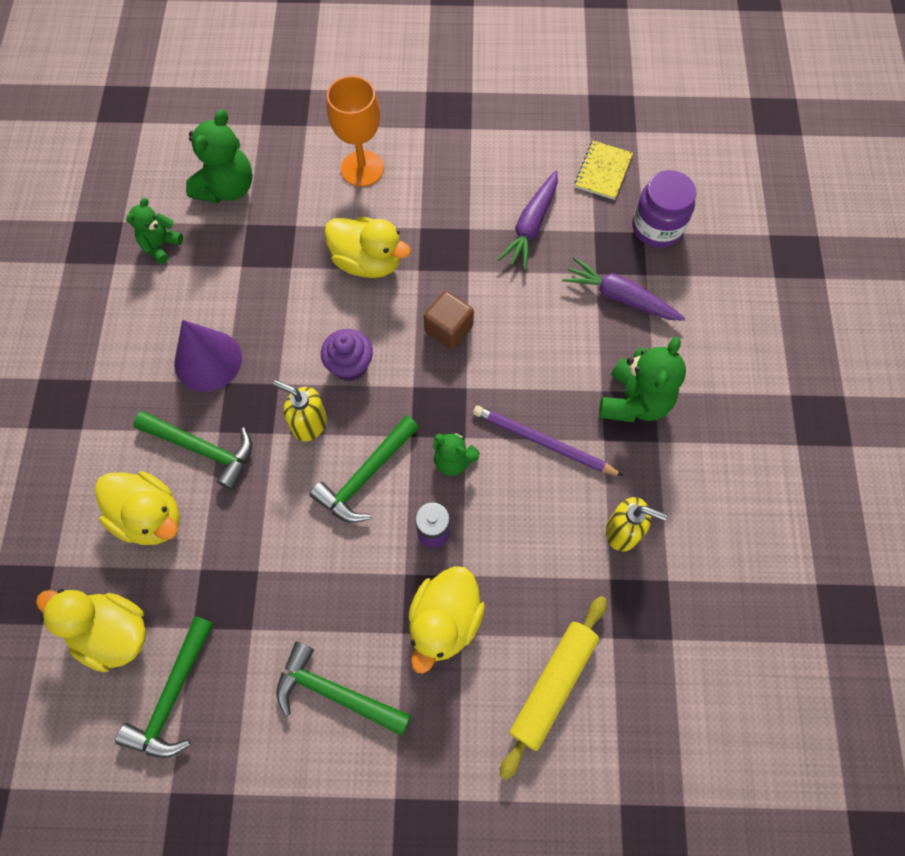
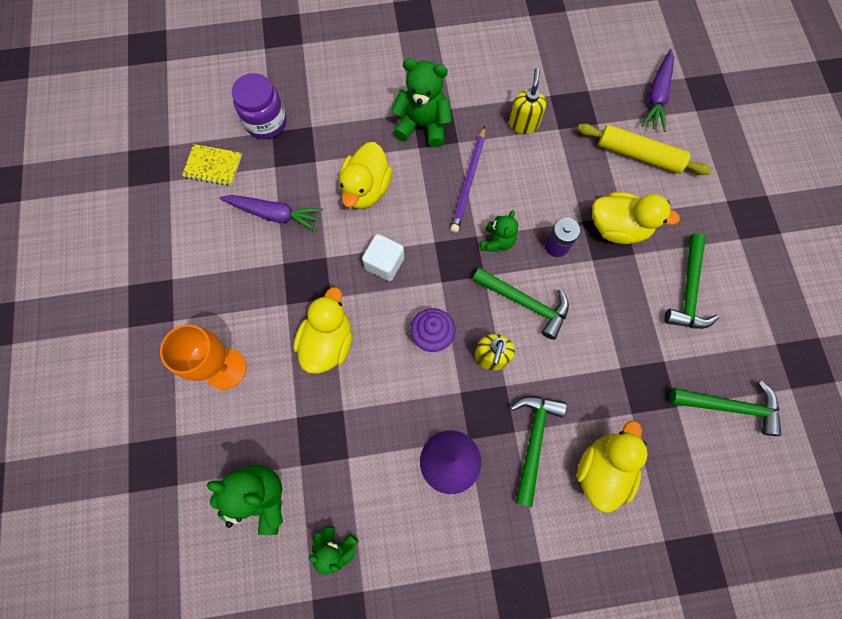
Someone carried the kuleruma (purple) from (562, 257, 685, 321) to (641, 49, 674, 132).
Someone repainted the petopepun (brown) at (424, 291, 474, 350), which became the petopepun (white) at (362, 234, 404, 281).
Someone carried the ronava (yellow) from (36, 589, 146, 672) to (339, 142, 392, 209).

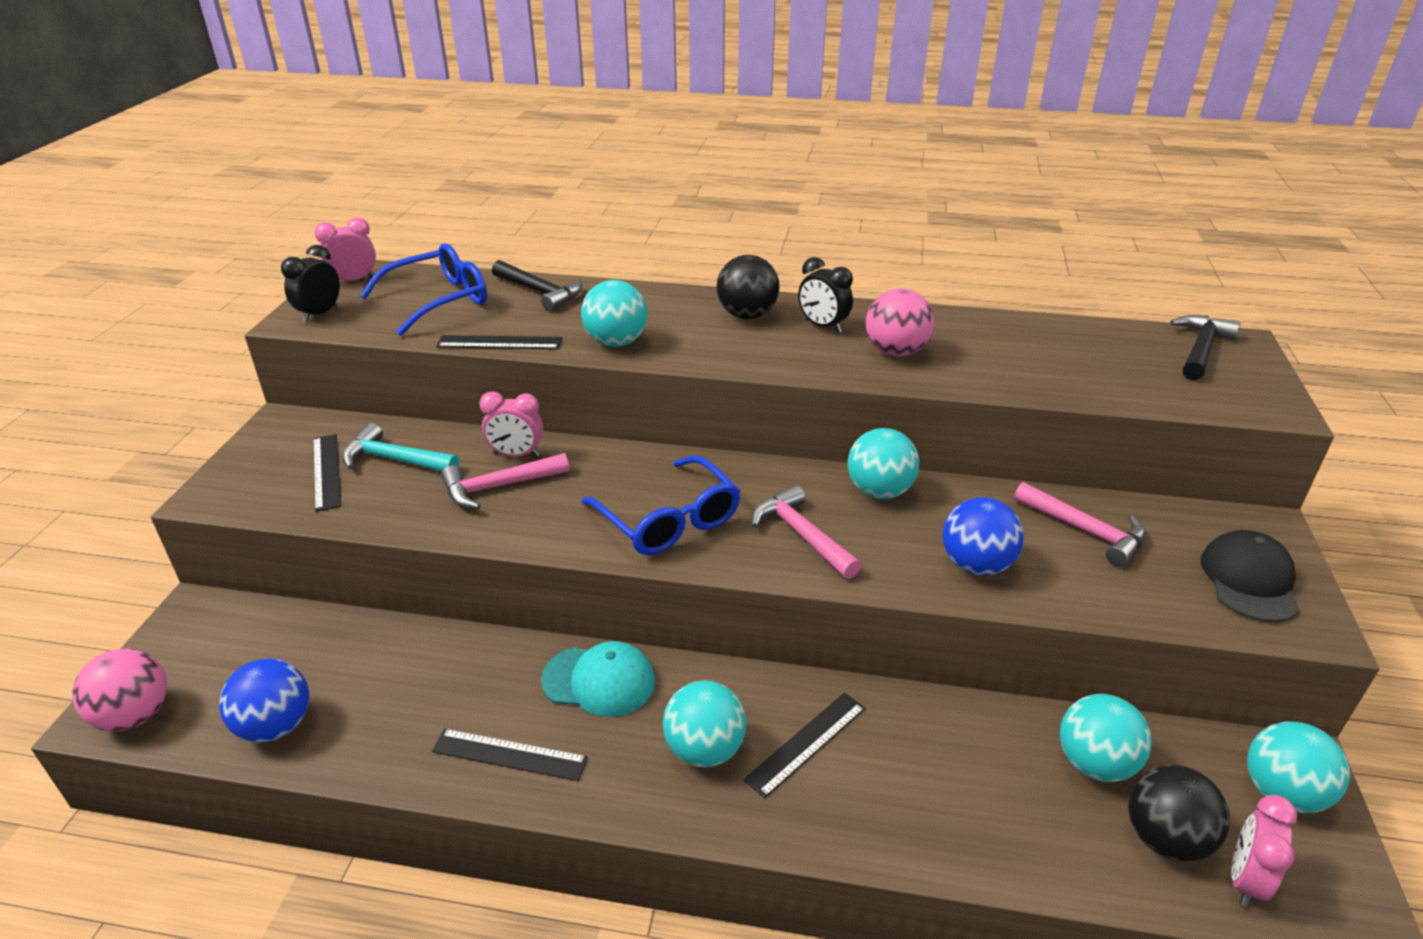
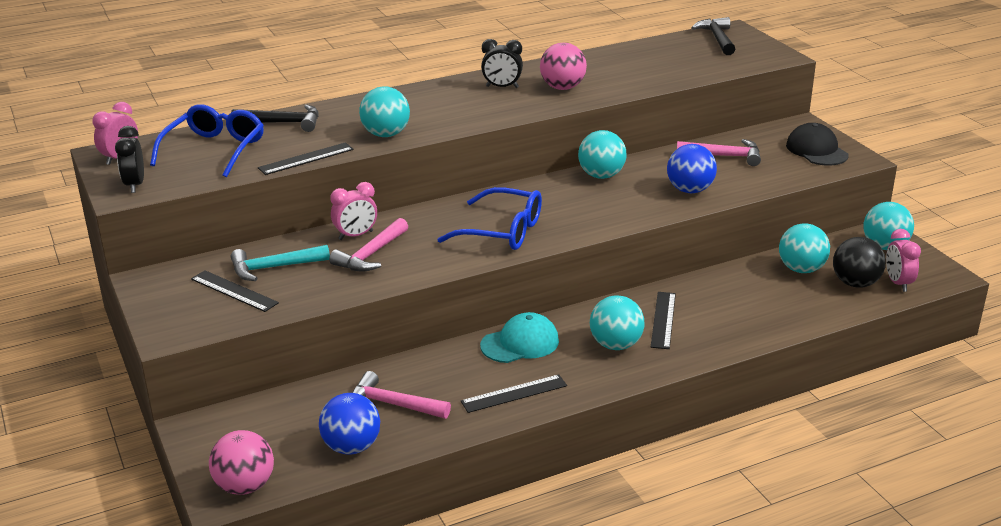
Someone took away the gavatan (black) at (716, 255, 780, 319).
Someone carried the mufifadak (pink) from (752, 485, 862, 579) to (352, 371, 451, 419).

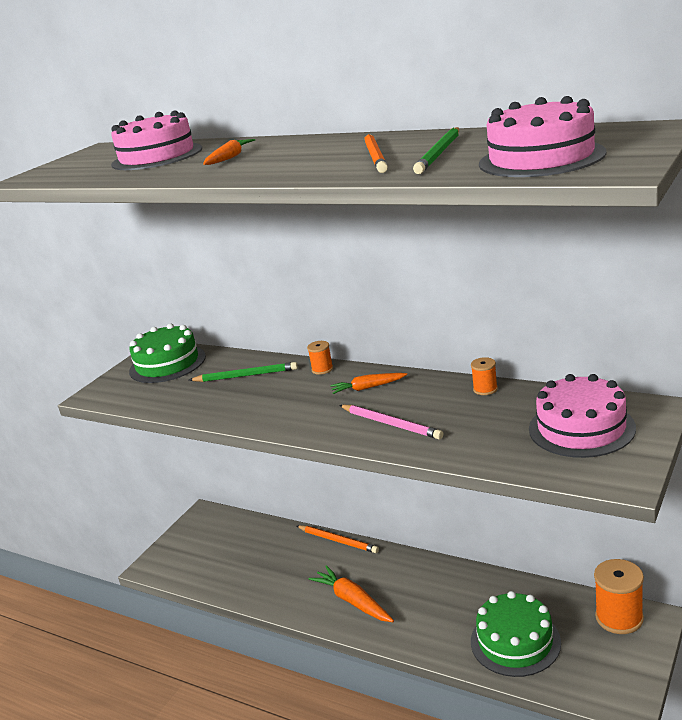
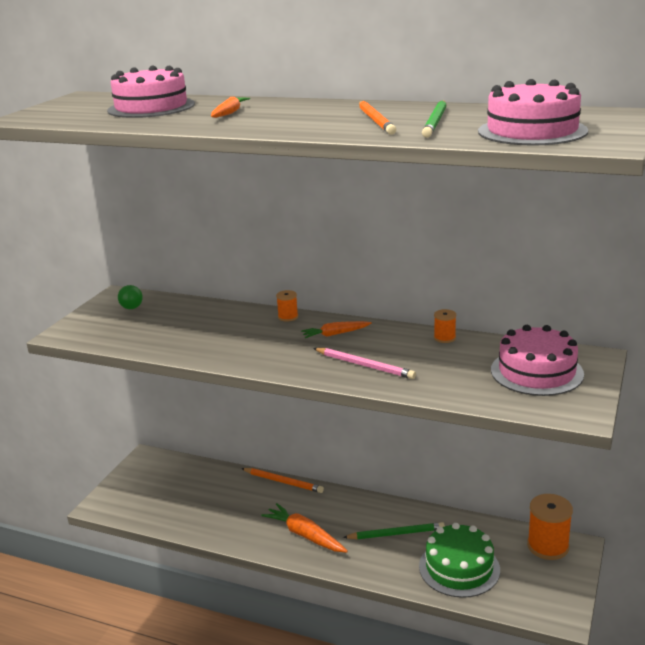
Someone swapped the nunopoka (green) at (129, 323, 206, 383) for the gavatan (green) at (118, 285, 143, 309).
Someone carried the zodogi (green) from (189, 362, 298, 382) to (343, 522, 445, 539).

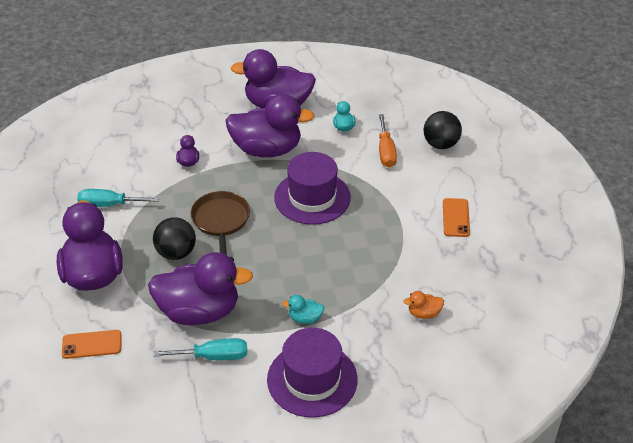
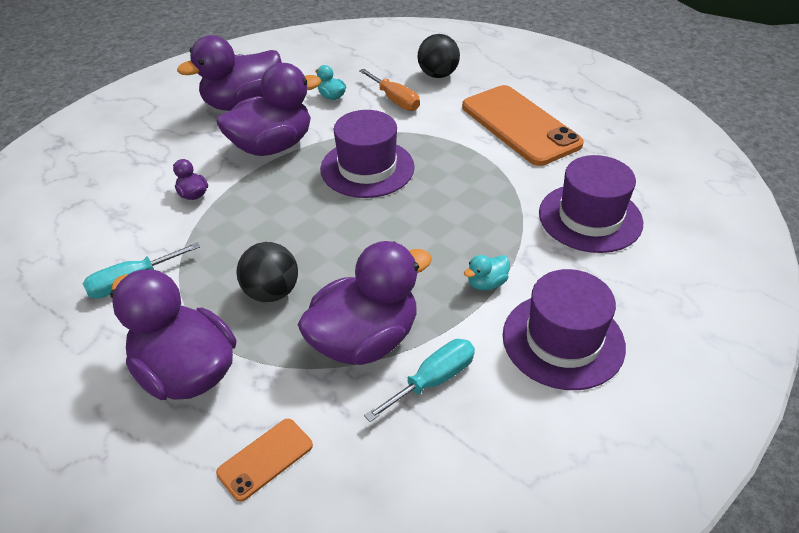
Someone took away the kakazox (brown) at (190, 191, 250, 255).
Someone scaled the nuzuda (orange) at (443, 198, 470, 237) by 2.17.
Someone swapped the ronava (orange) at (403, 291, 444, 319) for the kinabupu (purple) at (539, 155, 643, 253).

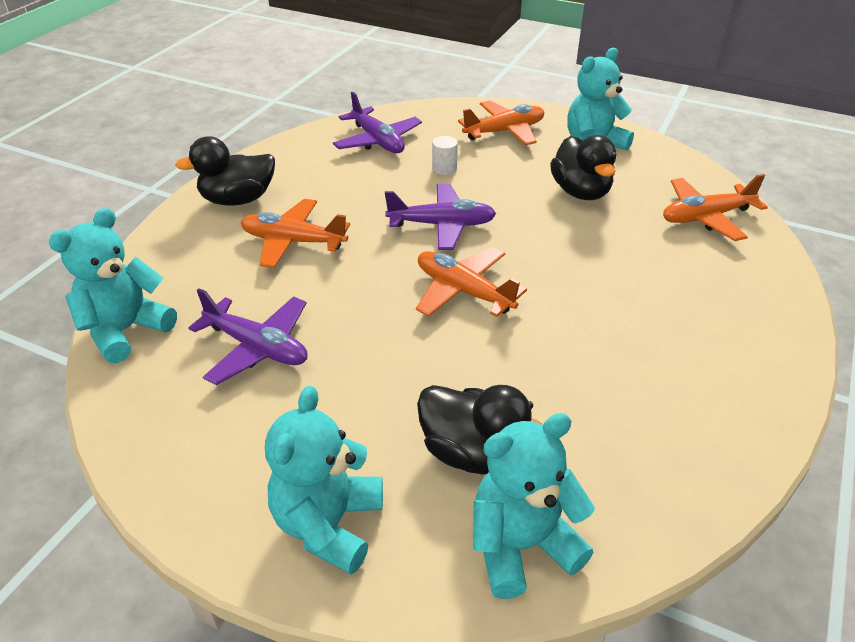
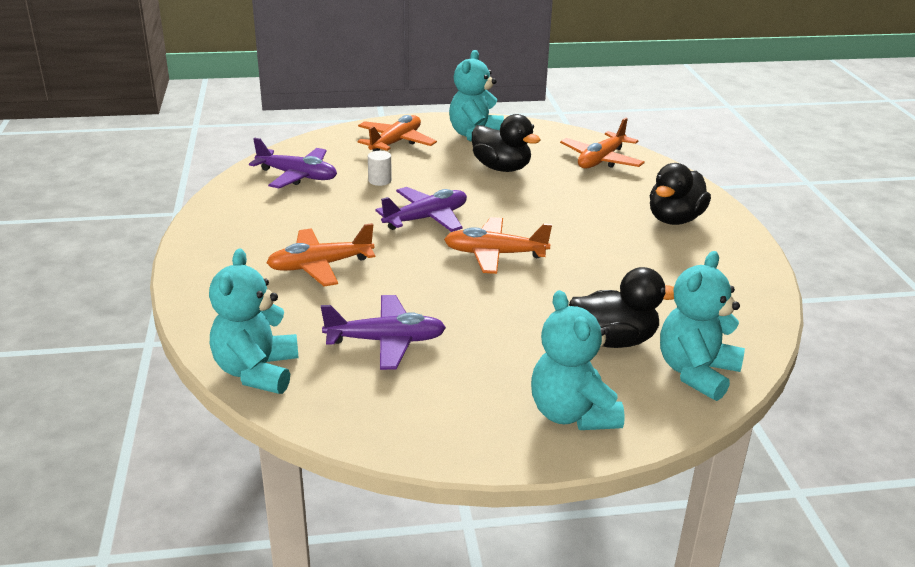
Someone carried the ronava (black) from (175, 136, 275, 206) to (650, 163, 711, 225).

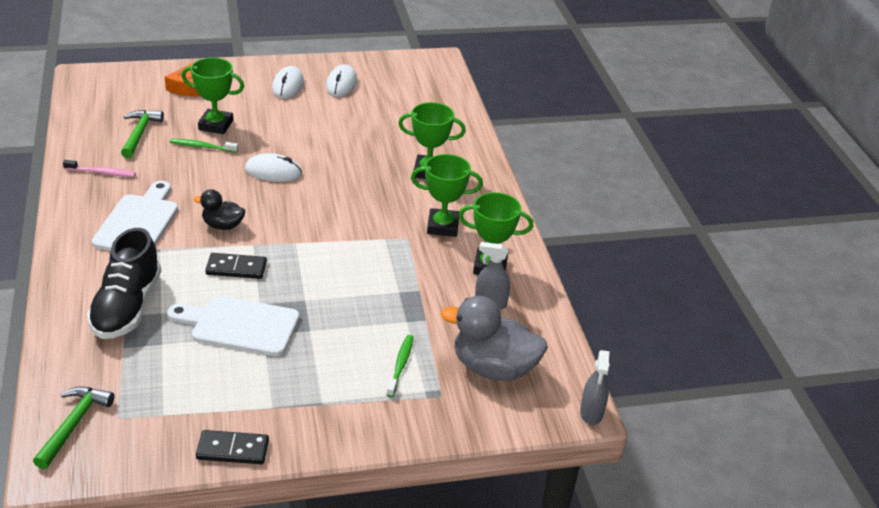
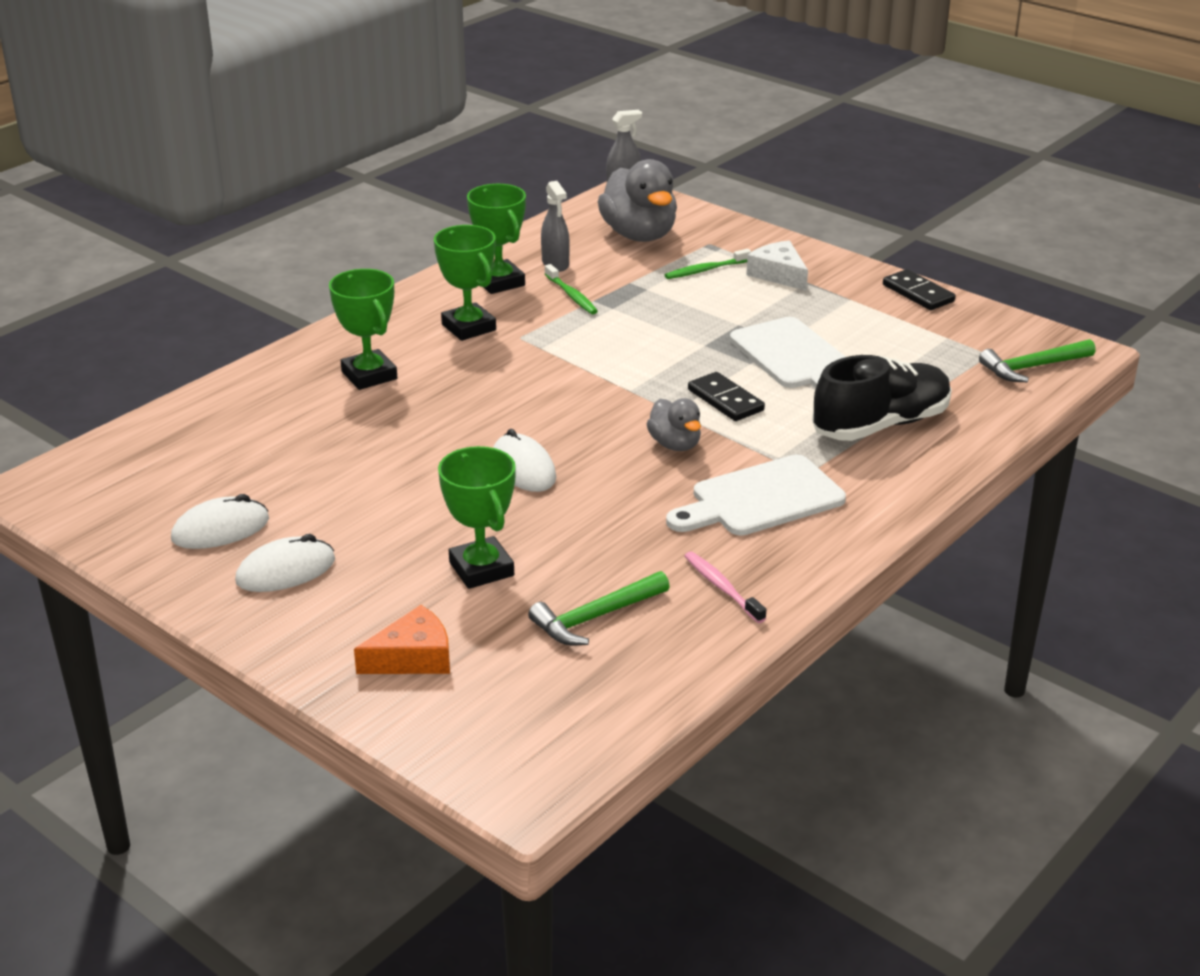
Someone carried the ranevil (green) from (170, 139, 238, 153) to (545, 264, 598, 314).
Someone repainted the ronava (black) at (194, 189, 245, 230), which became the ronava (grey) at (647, 398, 701, 451).
Someone put down the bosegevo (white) at (746, 241, 808, 291).

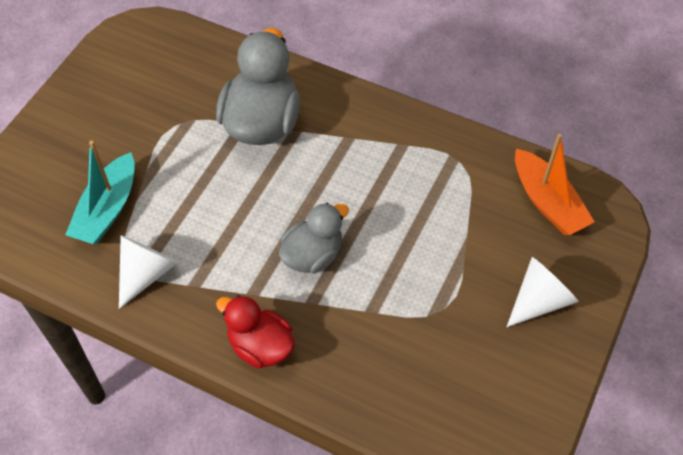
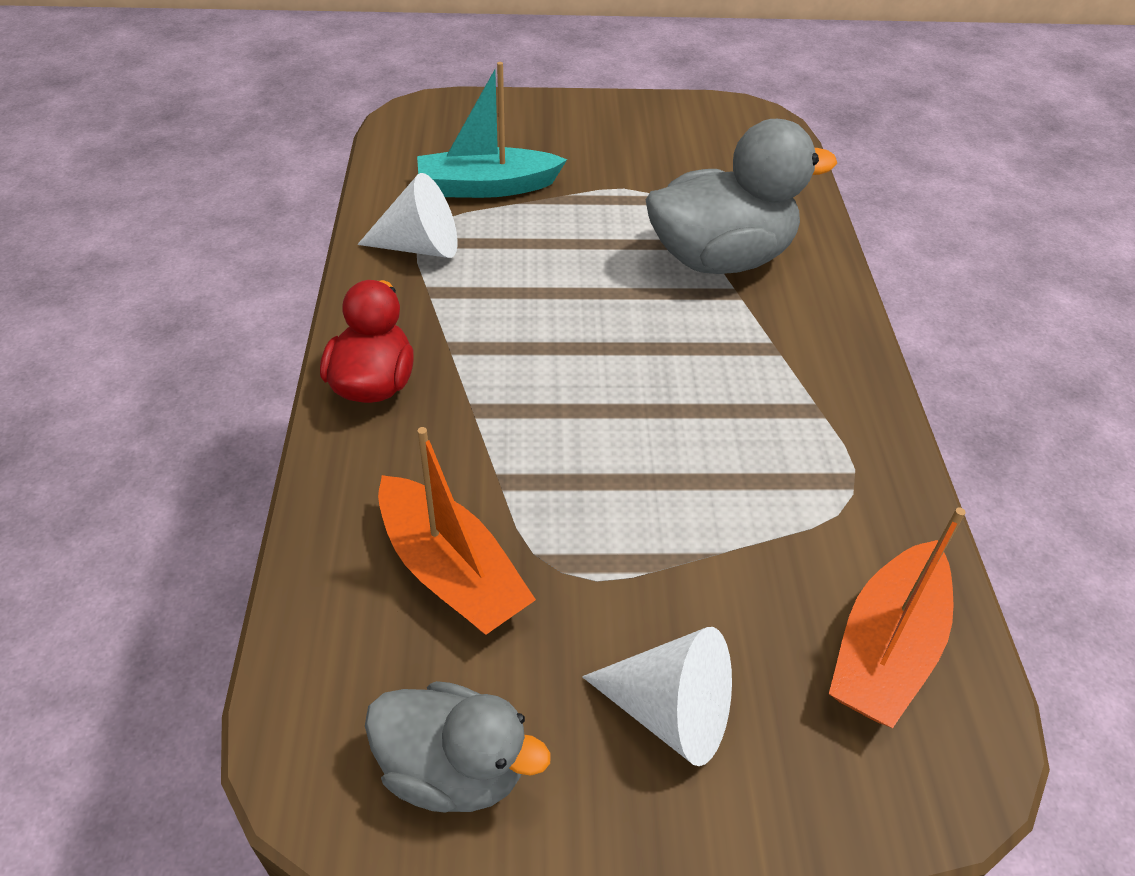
Someone carried the ronava (grey) from (279, 203, 349, 273) to (365, 681, 551, 813).
Someone put down the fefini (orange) at (378, 427, 536, 635).

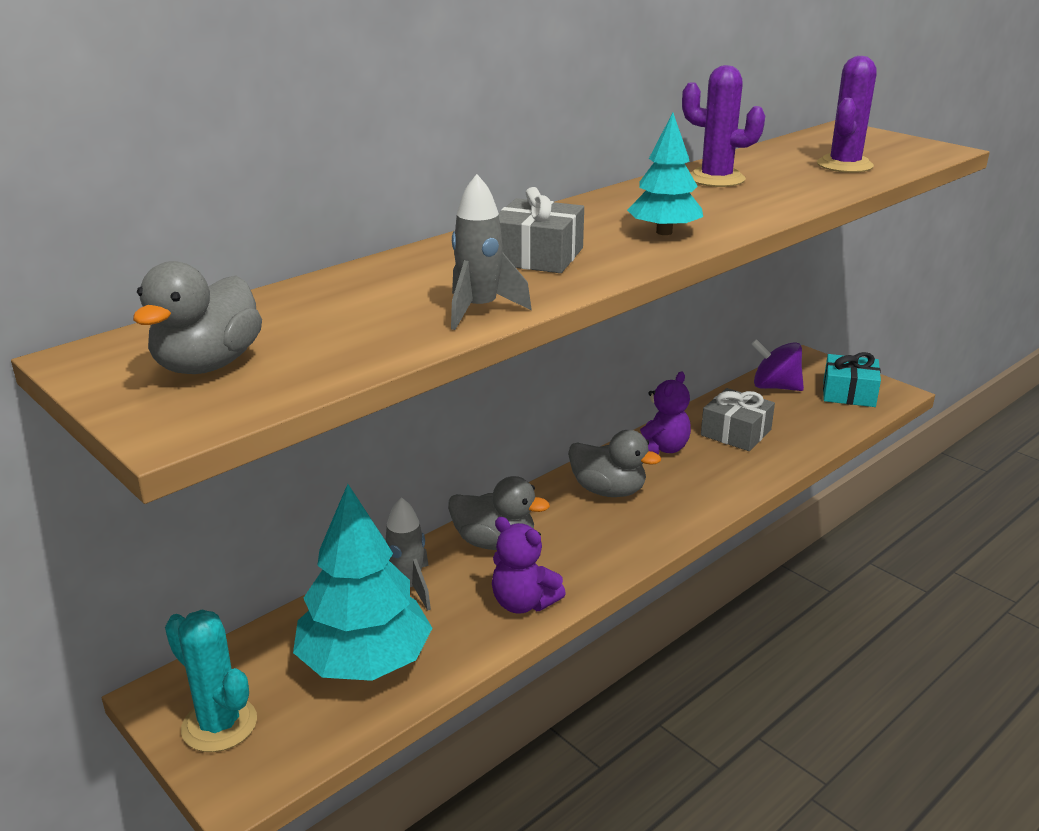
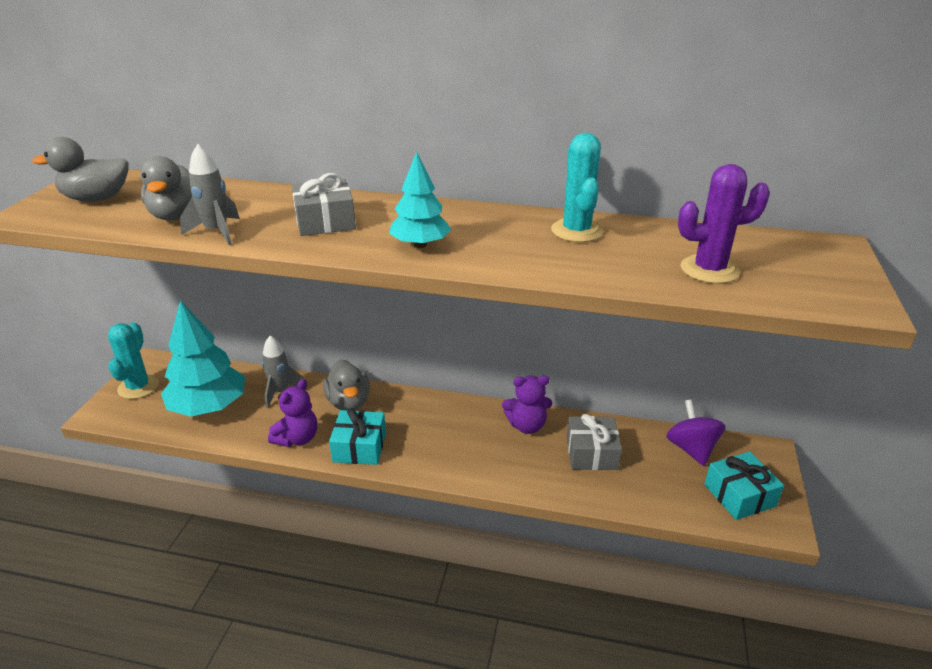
Someone repainted the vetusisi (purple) at (682, 65, 765, 187), which became the vetusisi (turquoise) at (551, 133, 603, 242).
Someone carried the ronava (grey) from (568, 430, 661, 497) to (140, 156, 192, 221).
Someone rotated the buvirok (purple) at (492, 517, 566, 614) by 150 degrees counterclockwise.
Someone put down the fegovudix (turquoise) at (329, 408, 386, 465).

